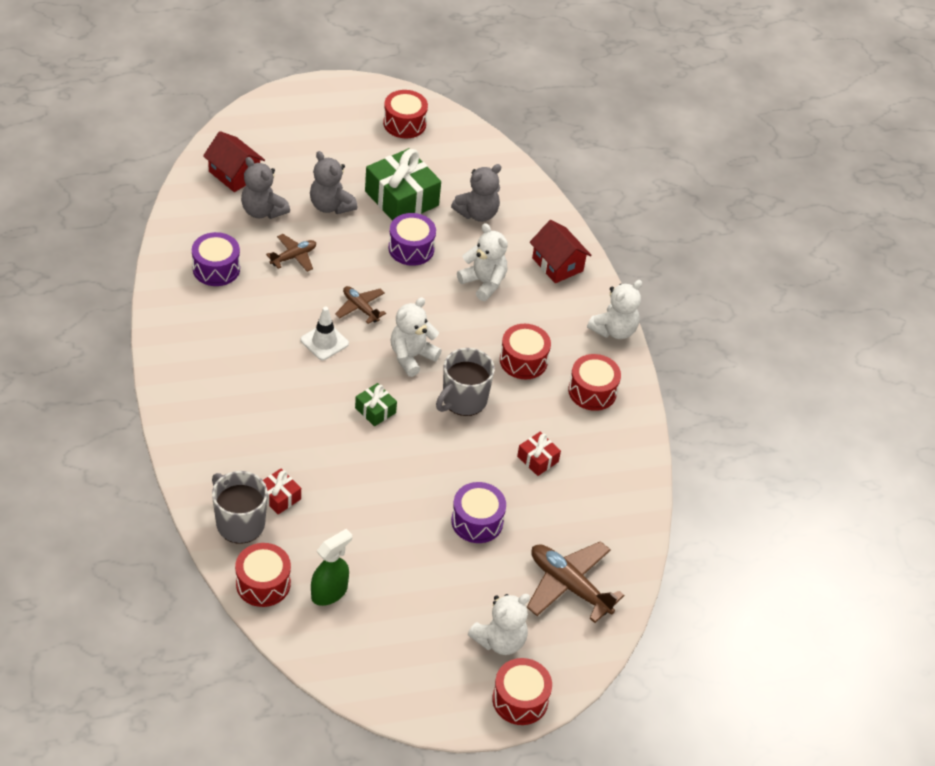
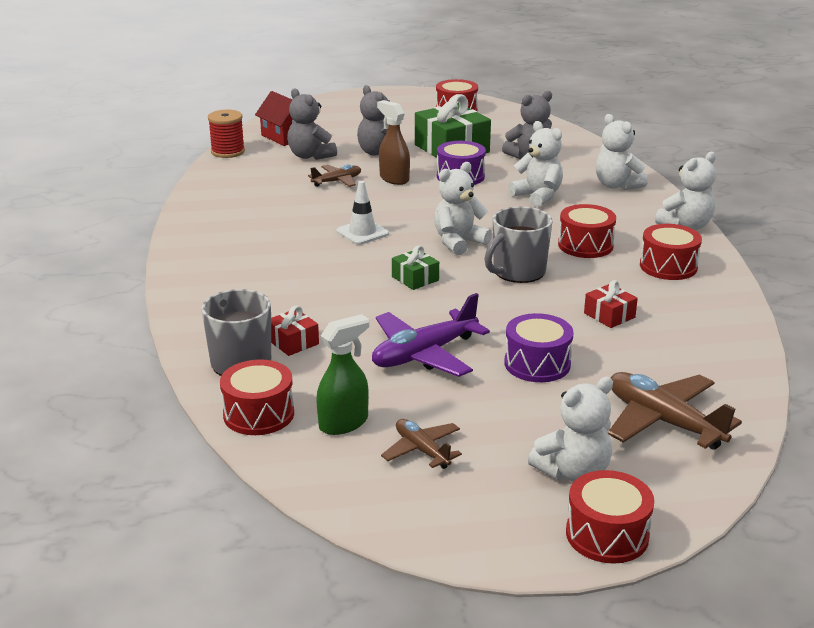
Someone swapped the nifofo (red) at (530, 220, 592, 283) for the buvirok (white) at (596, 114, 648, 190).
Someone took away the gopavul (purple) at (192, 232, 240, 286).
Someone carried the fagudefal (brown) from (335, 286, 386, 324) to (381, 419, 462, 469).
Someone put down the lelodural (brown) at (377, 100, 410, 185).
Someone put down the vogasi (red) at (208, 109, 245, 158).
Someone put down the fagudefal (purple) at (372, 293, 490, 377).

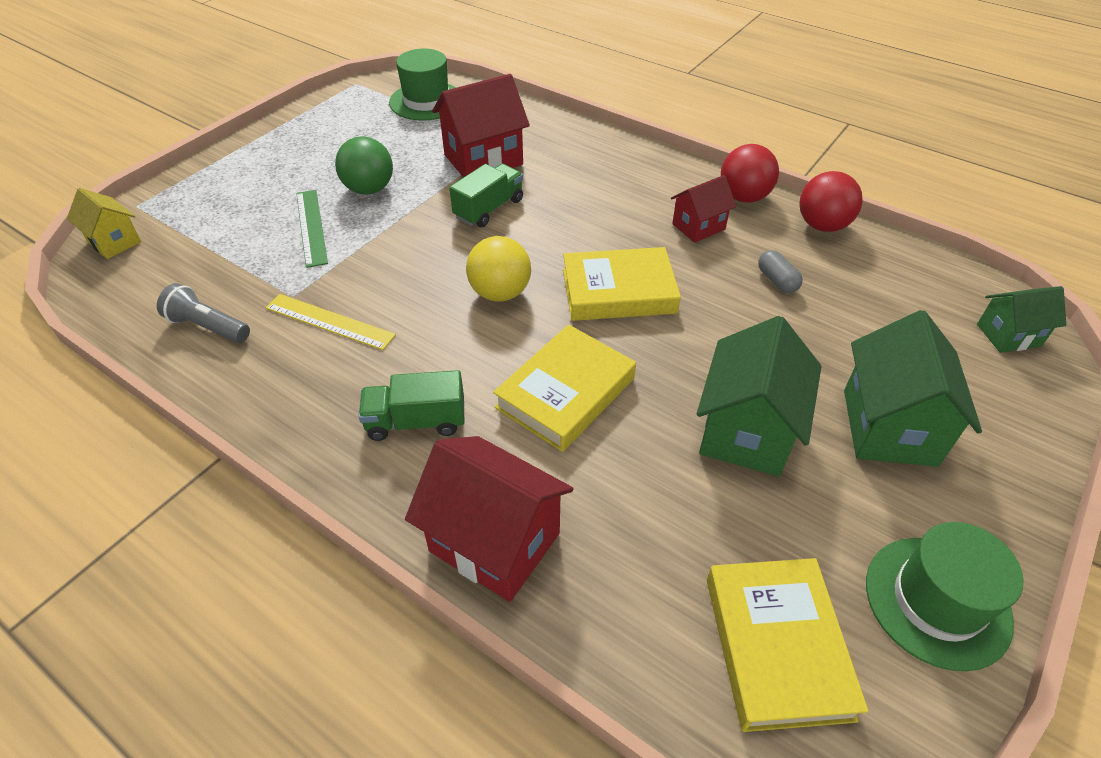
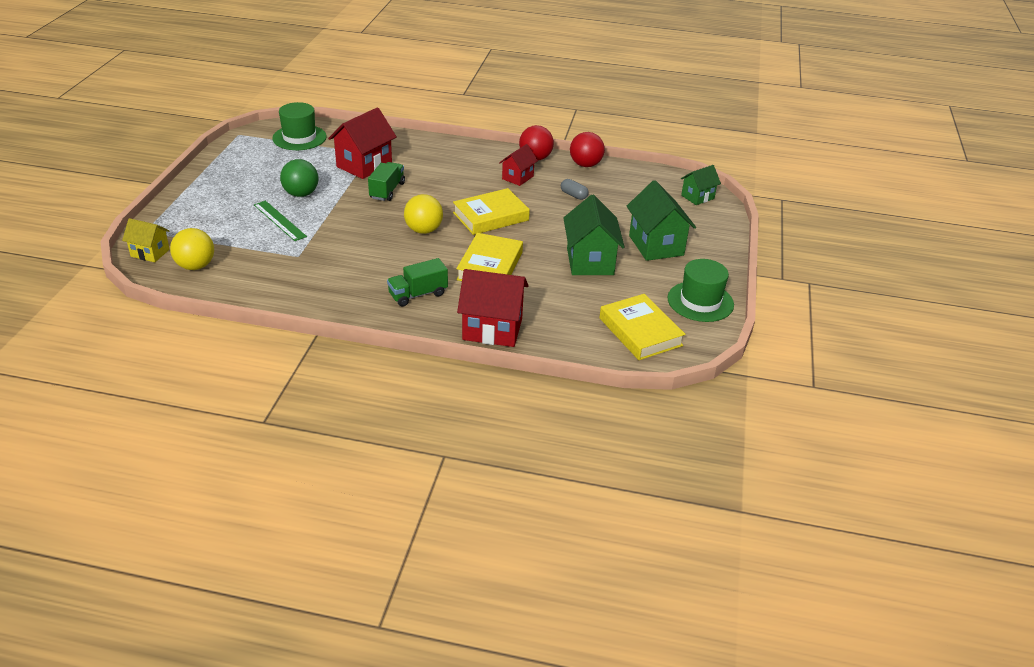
Someone took away the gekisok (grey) at (157, 283, 250, 343).
Someone took away the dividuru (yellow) at (266, 294, 396, 350).
Someone put down the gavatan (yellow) at (170, 228, 214, 270).

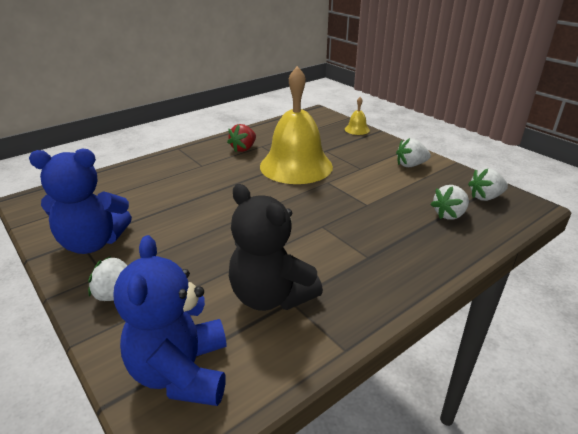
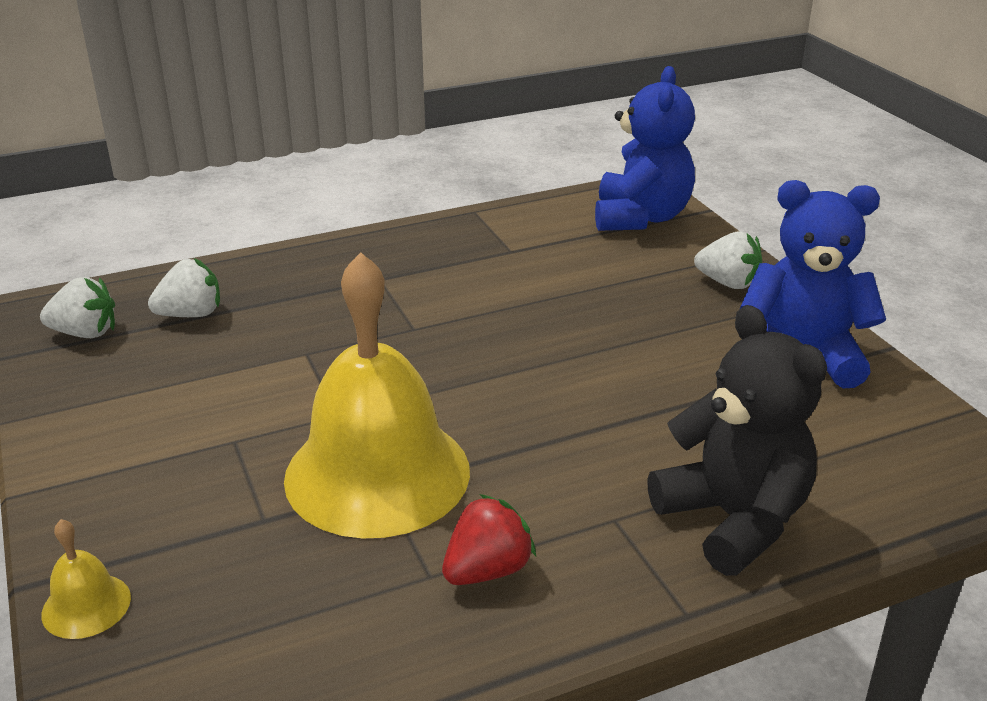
Someone took away the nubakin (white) at (396, 138, 431, 167).
Someone carried the buvirok (black) from (229, 184, 323, 311) to (647, 305, 827, 576).

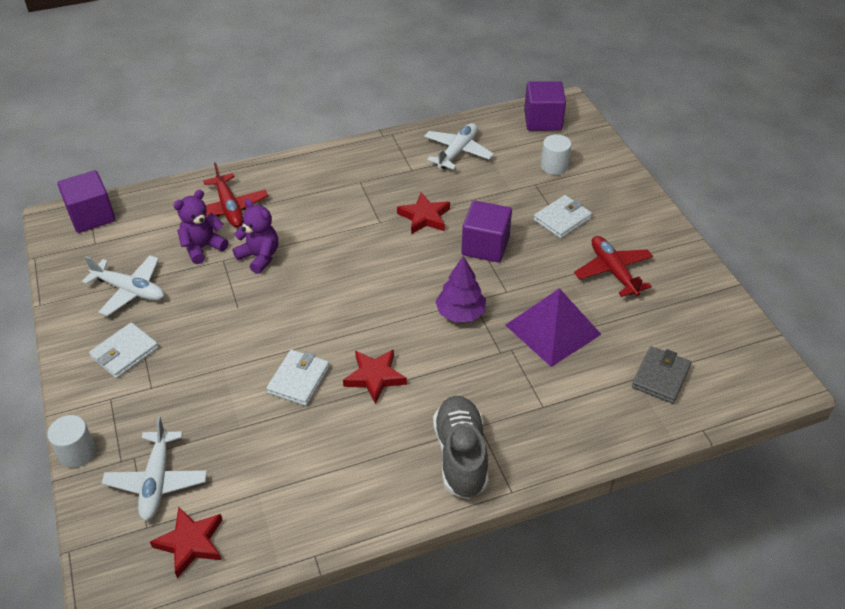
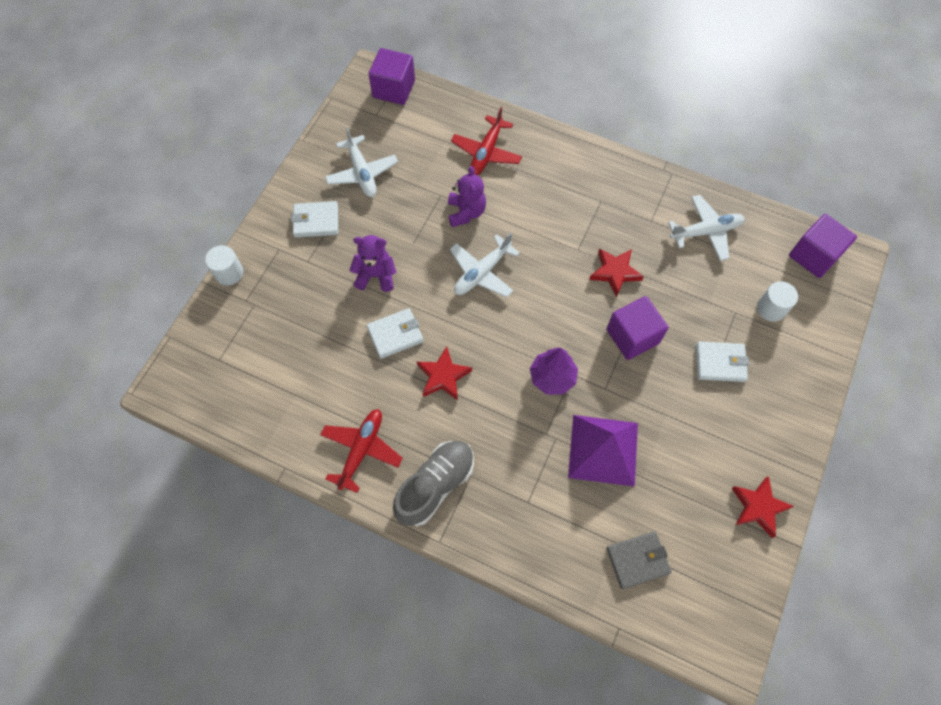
Someone carried the buvirok (purple) from (173, 190, 229, 264) to (350, 235, 396, 292).
Someone carried the fagudefal (red) from (574, 236, 653, 297) to (320, 409, 403, 493).
Someone carried the fagudefal (white) from (102, 417, 207, 521) to (450, 233, 520, 297).
Someone carried the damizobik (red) from (150, 506, 222, 578) to (731, 476, 794, 538).

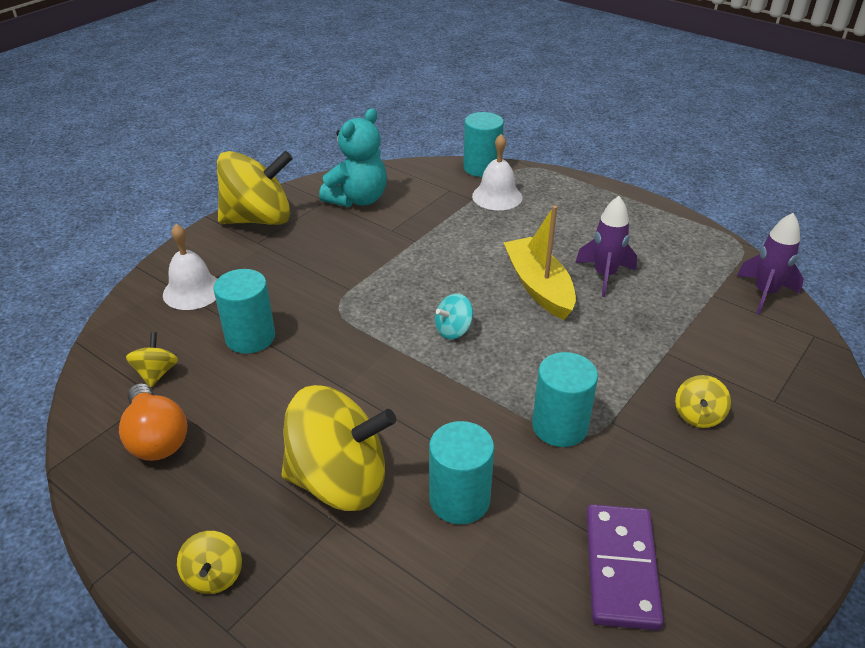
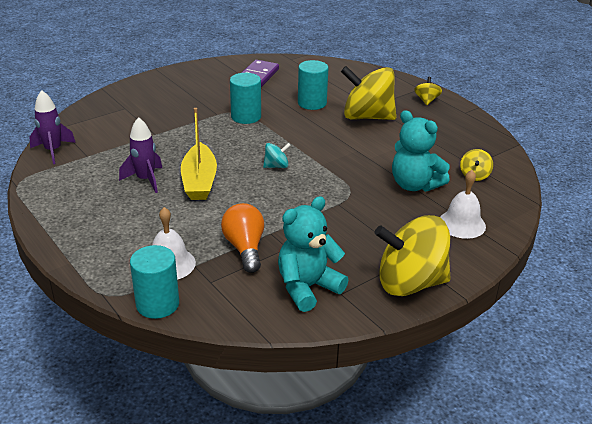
Someone swapped the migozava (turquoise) at (213, 269, 275, 354) for the buvirok (turquoise) at (392, 110, 450, 192).
Someone took away the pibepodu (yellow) at (675, 375, 731, 428).
Someone carried the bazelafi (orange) from (119, 383, 188, 461) to (221, 203, 264, 273).

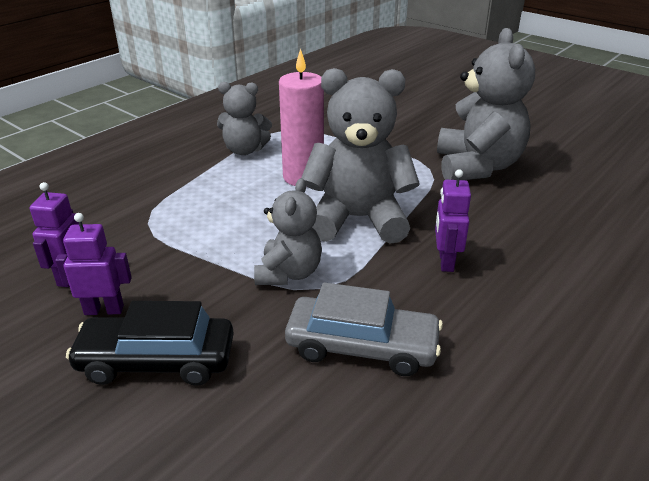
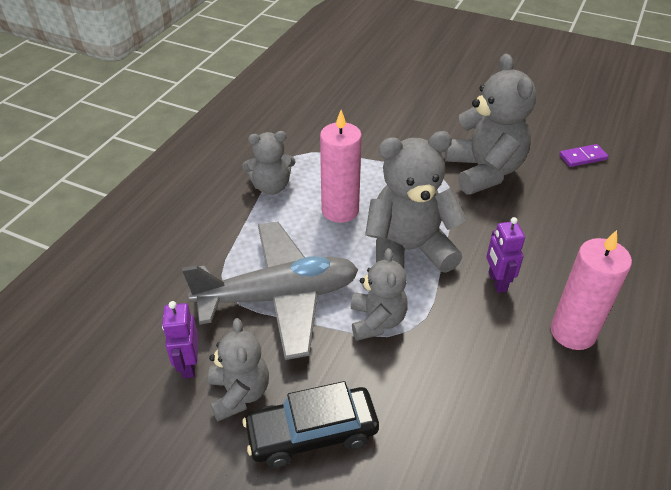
Someone swapped the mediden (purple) at (55, 213, 132, 315) for the buvirok (grey) at (208, 318, 269, 421).
Someone took away the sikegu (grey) at (285, 282, 443, 376).
Someone put down the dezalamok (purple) at (559, 144, 608, 167).
Someone put down the fagudefal (grey) at (182, 222, 358, 360).
Someone put down the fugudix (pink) at (551, 230, 632, 350).

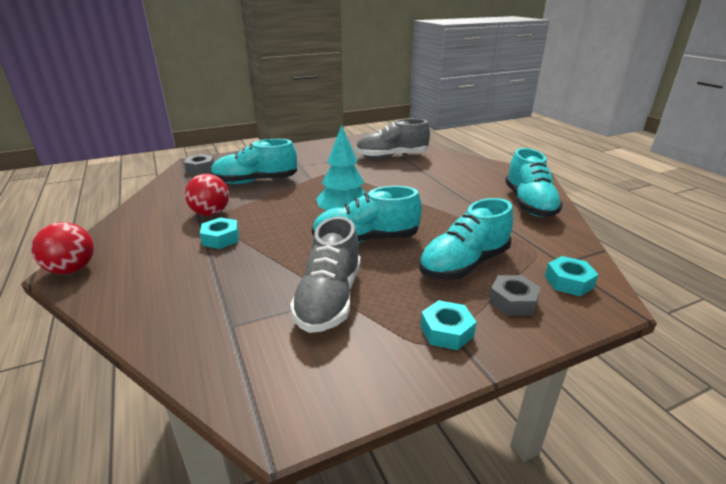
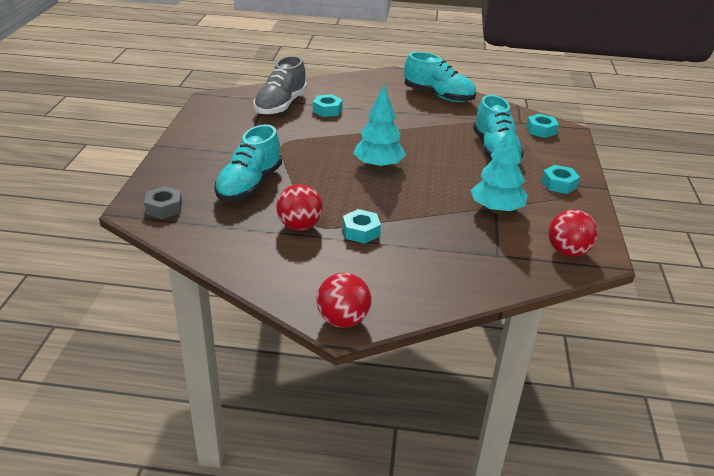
Someone took away the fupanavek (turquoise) at (312, 186, 422, 243).
Someone swapped the fupanavek (grey) at (290, 217, 361, 333) for the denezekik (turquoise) at (471, 124, 528, 214).
Someone took away the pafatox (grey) at (489, 275, 541, 316).
Someone put down the pafatox (turquoise) at (313, 95, 343, 117).
Someone put down the gavatan (red) at (548, 209, 598, 257).

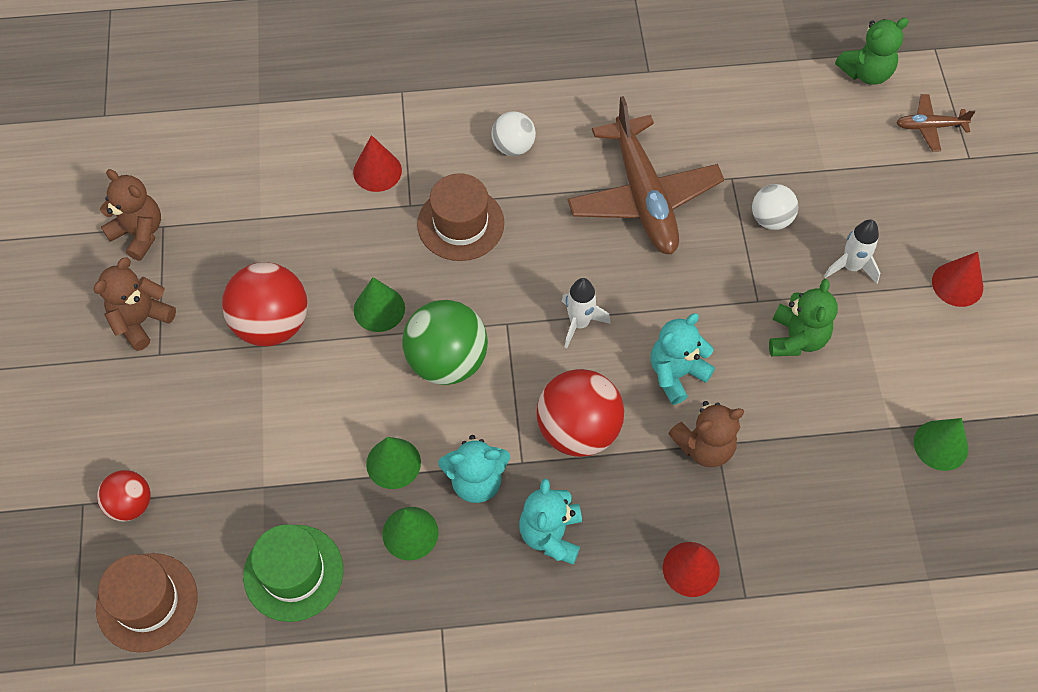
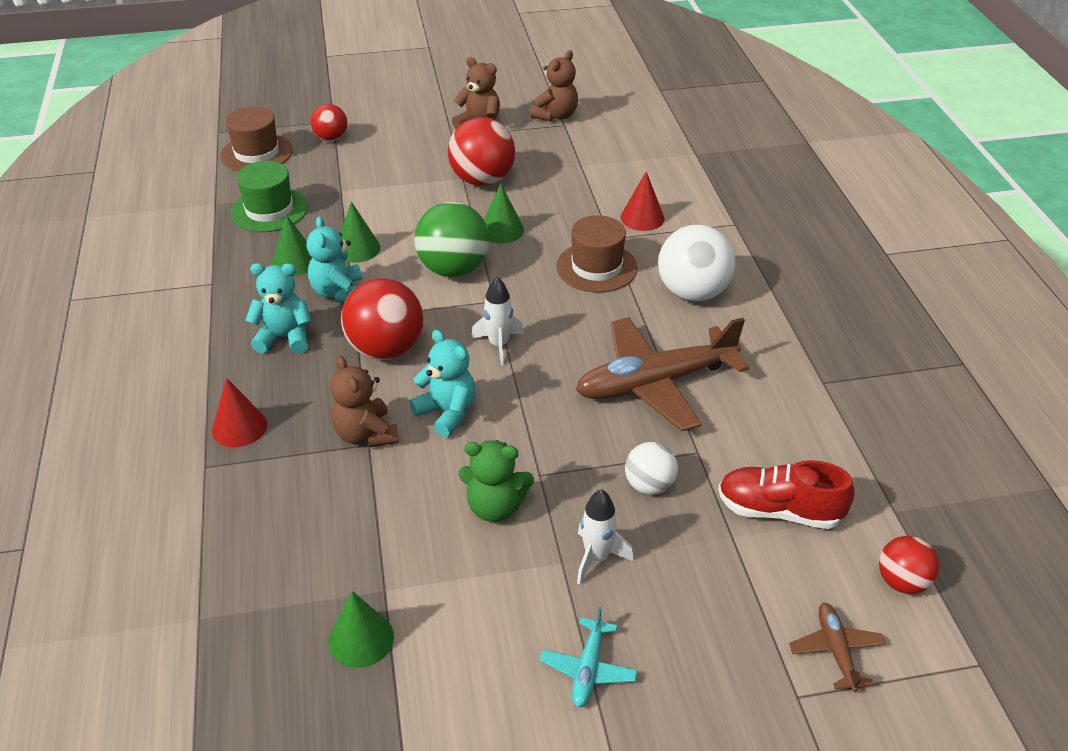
Someone swapped the buvirok (green) at (835, 18, 909, 85) for the gavatan (red) at (879, 536, 940, 594).
Someone scaled the gavatan (white) at (491, 111, 536, 156) by 1.74.
Someone swapped the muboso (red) at (932, 252, 983, 307) for the fagudefal (turquoise) at (540, 607, 638, 707).
Someone put down the fupanavek (red) at (718, 460, 855, 529).

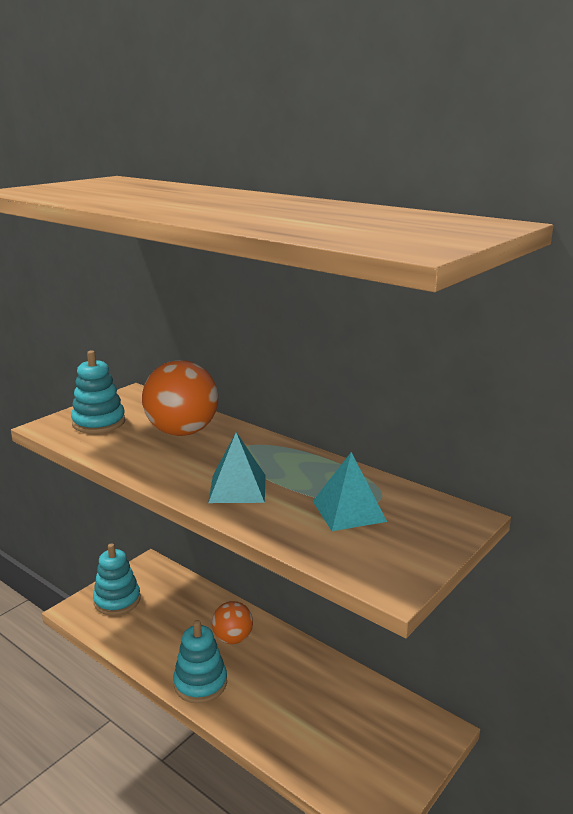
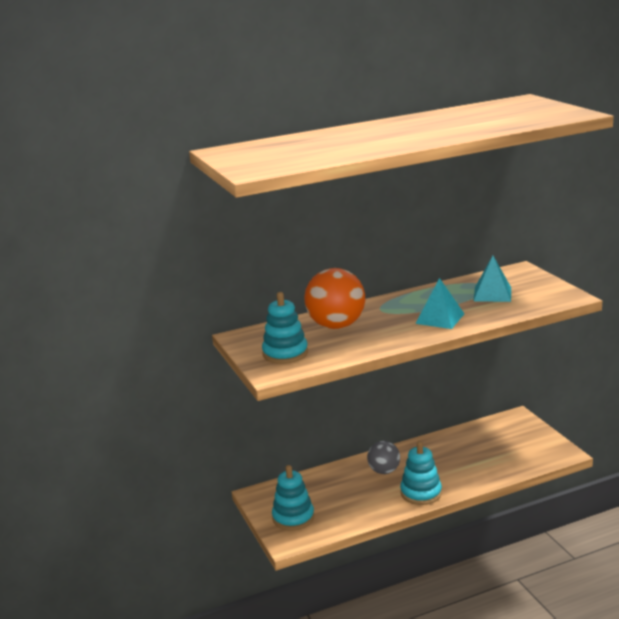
Someone repainted the gavatan (orange) at (212, 601, 253, 644), which became the gavatan (grey) at (367, 441, 400, 474).

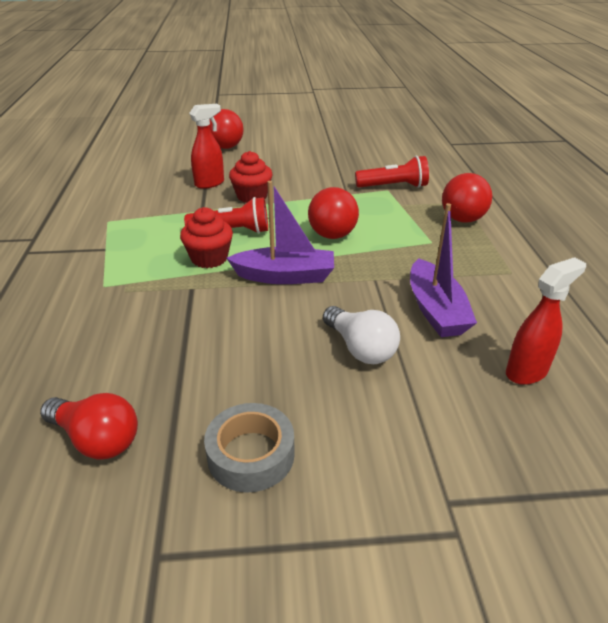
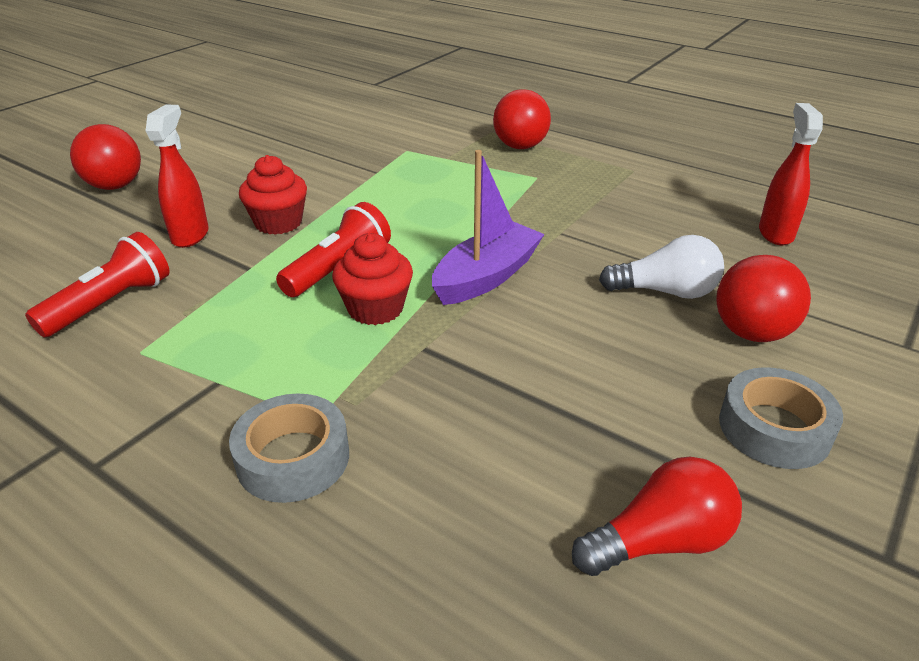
Someone carried the gekisok (red) from (355, 156, 429, 188) to (25, 232, 170, 337).
Someone carried the gavatan (red) from (308, 187, 359, 239) to (716, 255, 811, 342).
Someone took away the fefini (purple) at (410, 203, 477, 337).
Someone put down the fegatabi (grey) at (229, 394, 349, 503).

